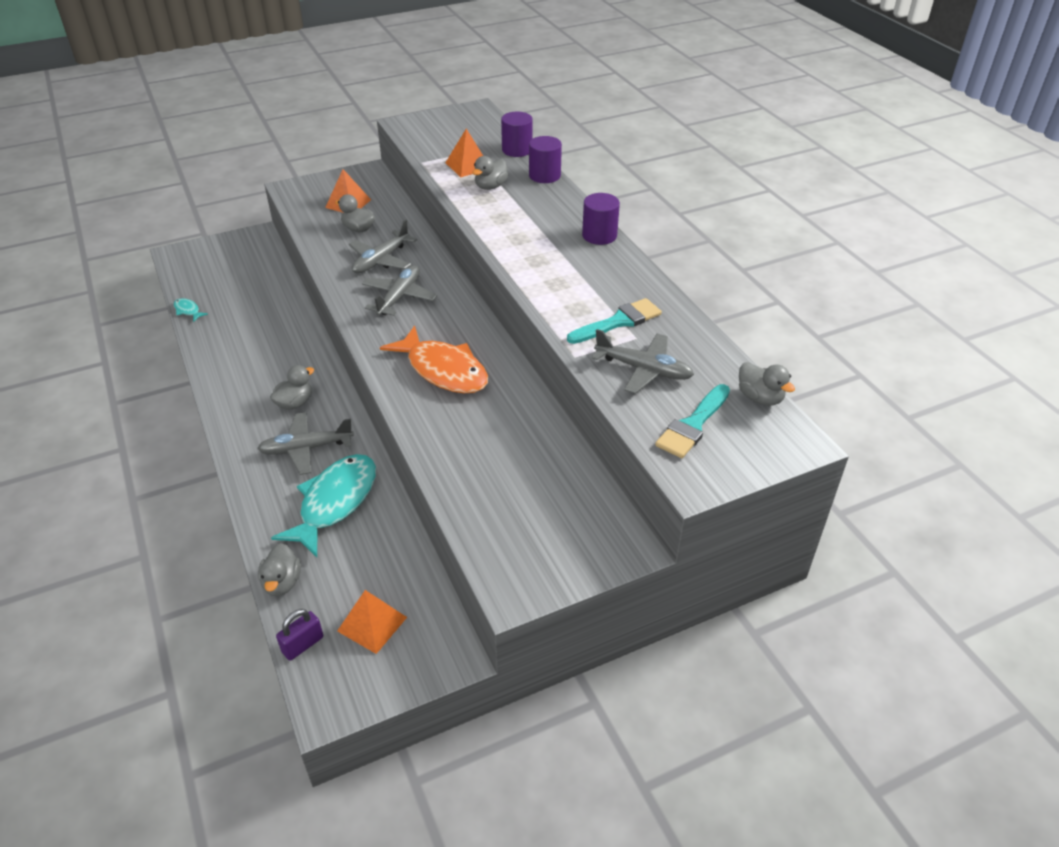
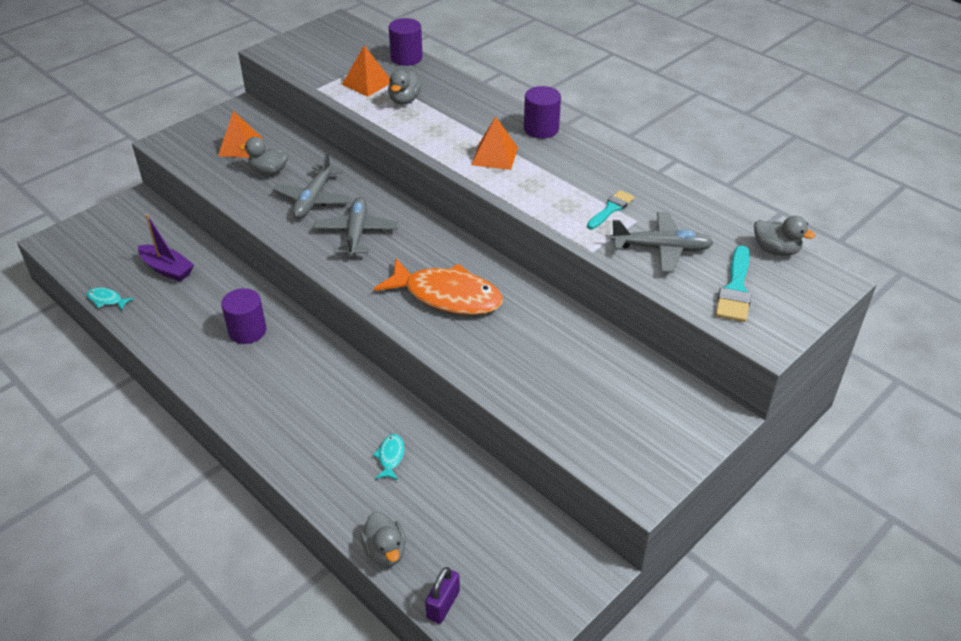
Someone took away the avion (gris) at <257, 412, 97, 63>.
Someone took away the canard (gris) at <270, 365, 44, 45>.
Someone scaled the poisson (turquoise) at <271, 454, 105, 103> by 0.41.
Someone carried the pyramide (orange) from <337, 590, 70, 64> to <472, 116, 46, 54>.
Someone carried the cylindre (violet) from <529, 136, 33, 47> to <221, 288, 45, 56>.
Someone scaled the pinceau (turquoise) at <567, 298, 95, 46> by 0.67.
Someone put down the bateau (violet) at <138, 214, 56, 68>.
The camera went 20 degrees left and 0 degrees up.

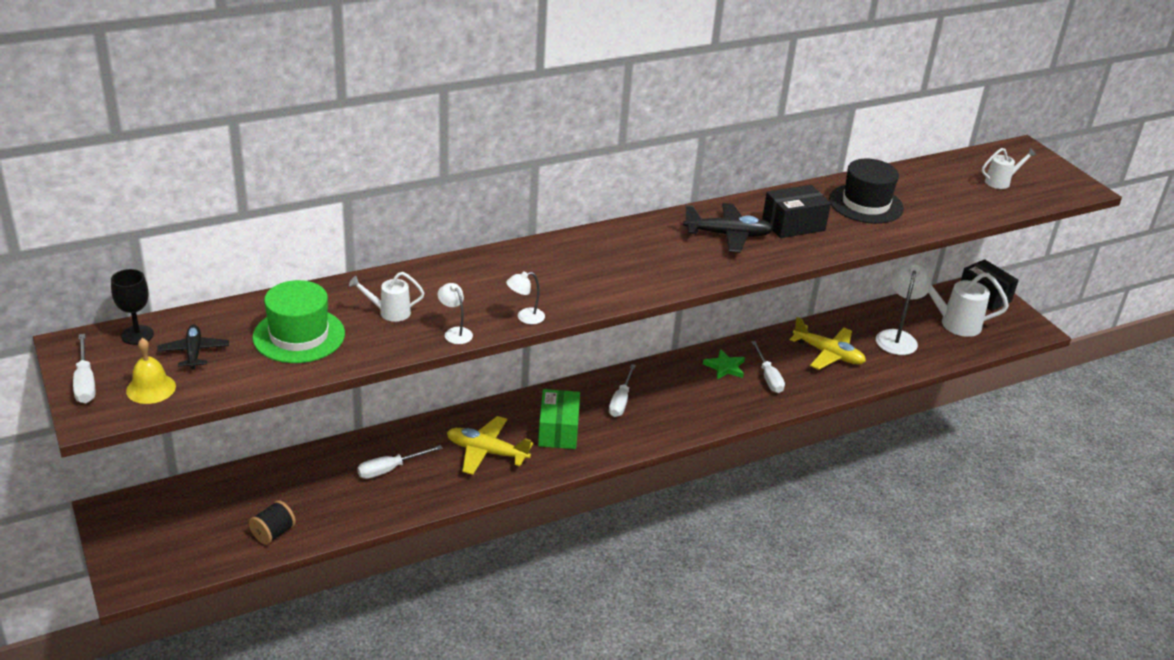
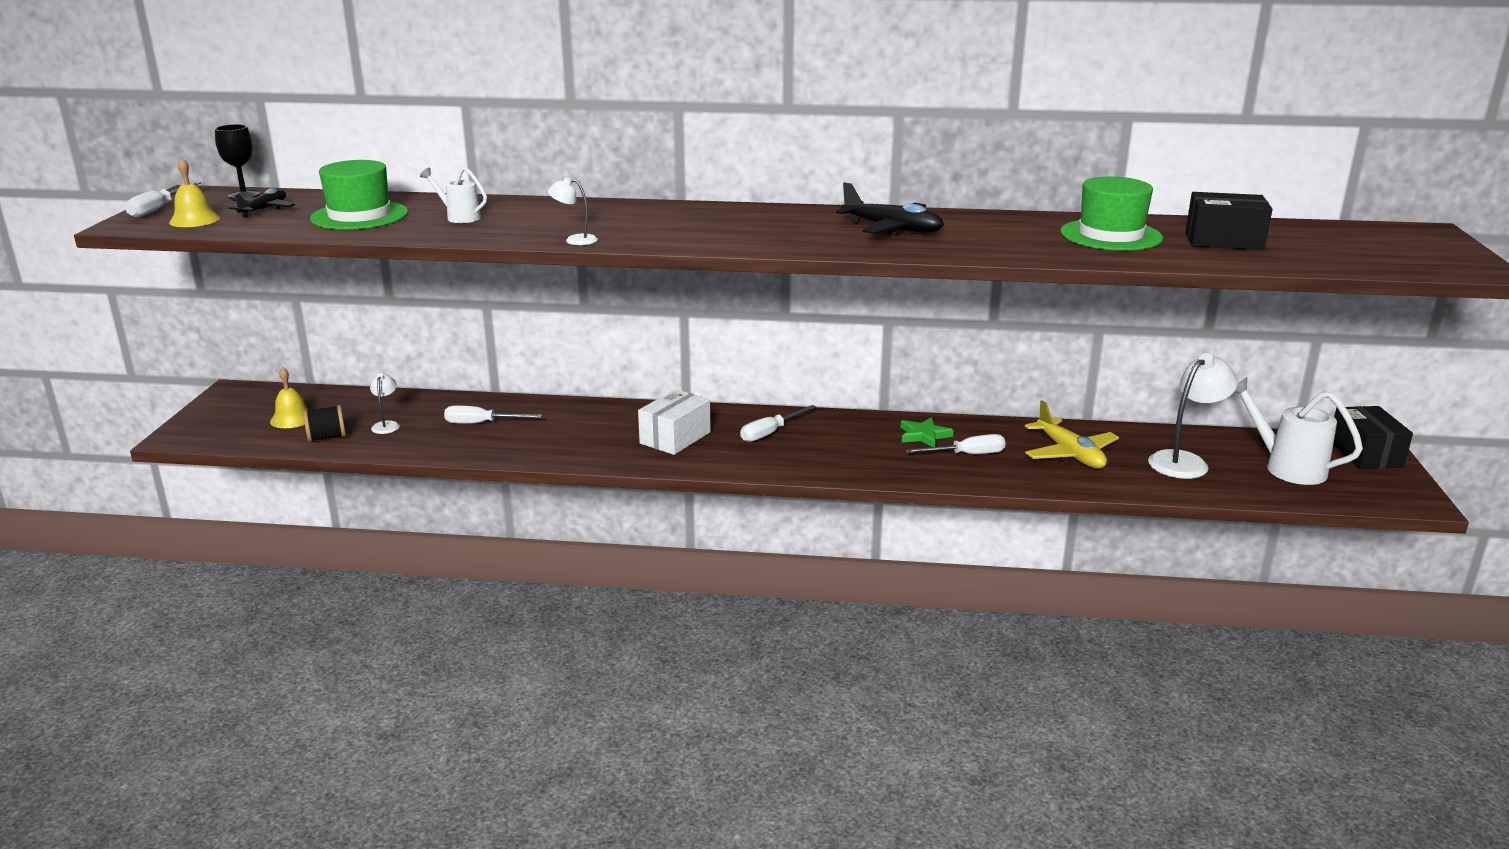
Someone carried the lampe (blanc) from <438, 283, 35, 61> to <370, 373, 30, 61>.
Someone took away the avion (jaune) at <447, 416, 86, 59>.
Someone repainted the boîte (vert) at <538, 389, 42, 60>, which became the boîte (blanc) at <638, 389, 73, 66>.
Someone rotated the tournevis (blanc) at <751, 341, 34, 52> by 120 degrees counterclockwise.
Someone carried the boîte (noir) from <762, 185, 69, 53> to <1185, 192, 87, 58>.
Someone repainted the chapeau (noir) at <829, 159, 75, 65>, which became the chapeau (vert) at <1061, 176, 102, 75>.
Someone took away the arrosoir (blanc) at <982, 148, 55, 41>.
Someone put down the cloche (jaune) at <270, 367, 39, 61>.
The camera went 35 degrees right and 10 degrees down.

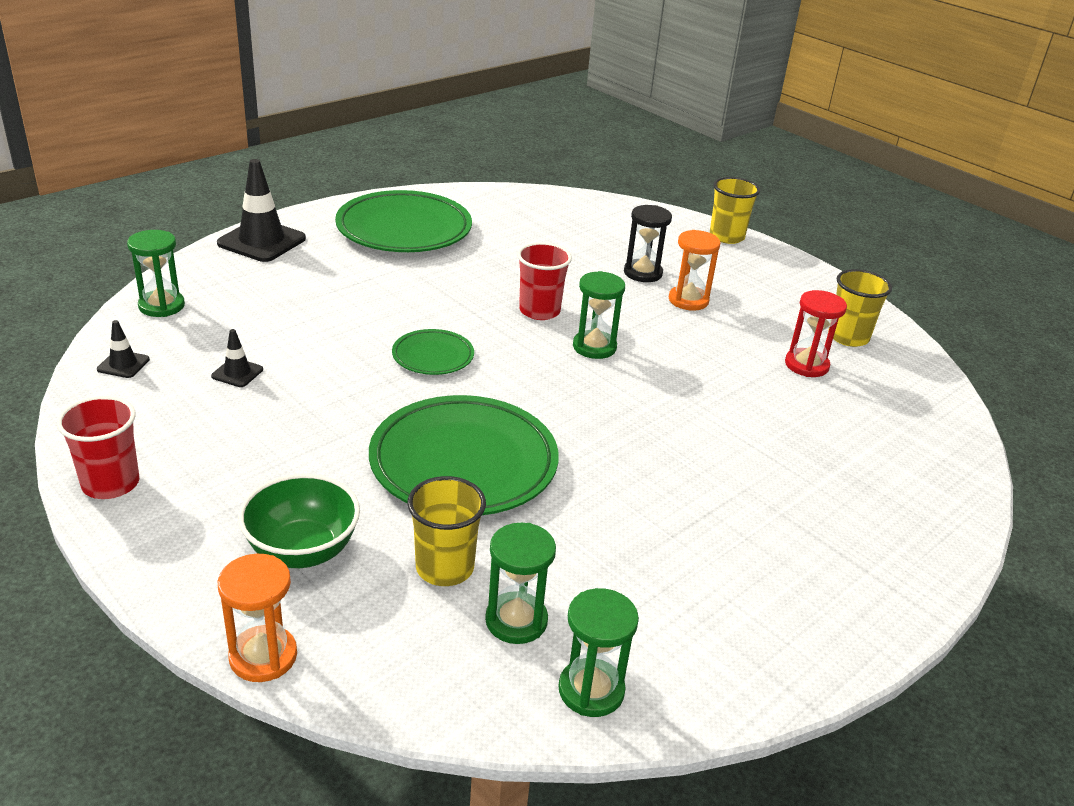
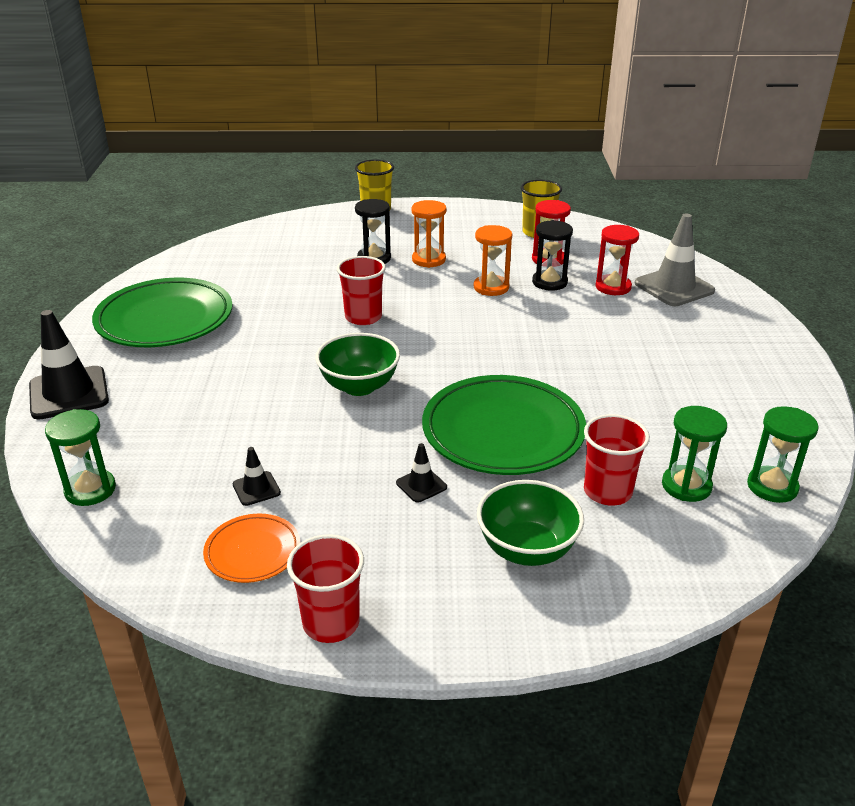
Someone carried the cône de chantier (noir) from <97, 320, 53, 58> to <396, 443, 51, 60>.
Someone carried the sablier (orange) from <218, 554, 79, 128> to <474, 225, 38, 71>.
Someone swapped the assiette (vert) at <392, 329, 82, 46> for the bol (vert) at <315, 333, 85, 63>.
Someone repainted the gobelet (jaune) at <407, 476, 79, 110>, which became the gobelet (rouge) at <584, 414, 66, 91>.
Someone took away the sablier (vert) at <573, 271, 52, 88>.
Someone put down the assiette (orange) at <203, 514, 97, 69>.
Someone put down the sablier (noir) at <532, 220, 41, 71>.
Someone put down the sablier (rouge) at <595, 225, 44, 70>.
Someone put down the cône de chantier (gris) at <635, 213, 80, 93>.
The camera went 45 degrees left and 0 degrees up.

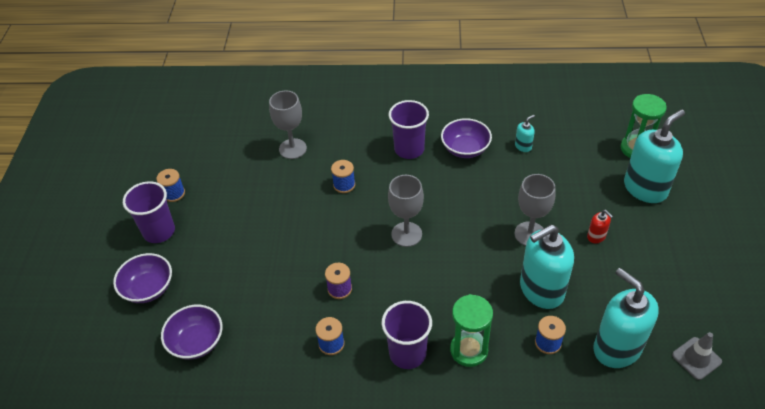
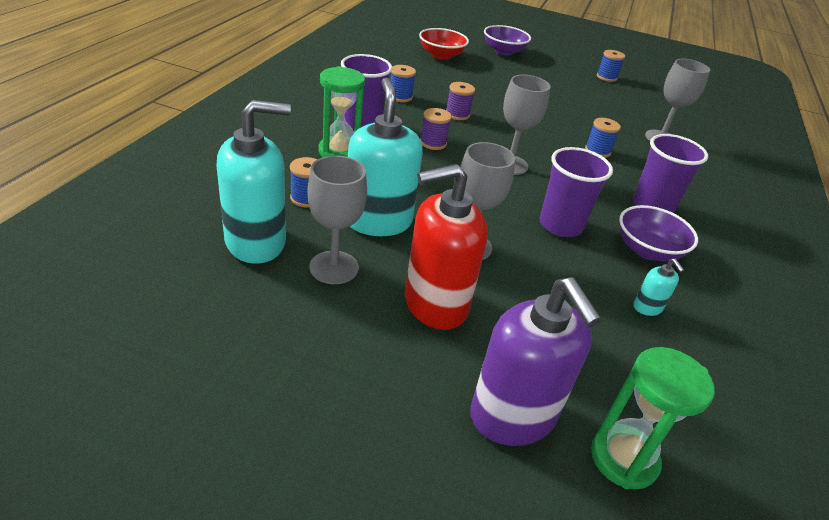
Someone carried the gobelet (violet) from <123, 181, 52, 62> to <540, 147, 73, 90>.
Someone repainted the bol (violet) at <161, 305, 62, 55>, which became the bol (rouge) at <419, 28, 50, 32>.
Someone scaled the distributeur de savon (rouge) at <587, 210, 26, 33> by 2.32.
Someone repainted the distributeur de savon (turquoise) at <624, 109, 61, 94>, which became the distributeur de savon (violet) at <470, 277, 132, 169>.
Someone took away the cône de chantier (gris) at <672, 332, 50, 48>.
Someone put down the verre à pied (gris) at <308, 156, 59, 128>.
Someone put down the bobine (violet) at <420, 108, 32, 42>.
The camera went 100 degrees right and 10 degrees down.

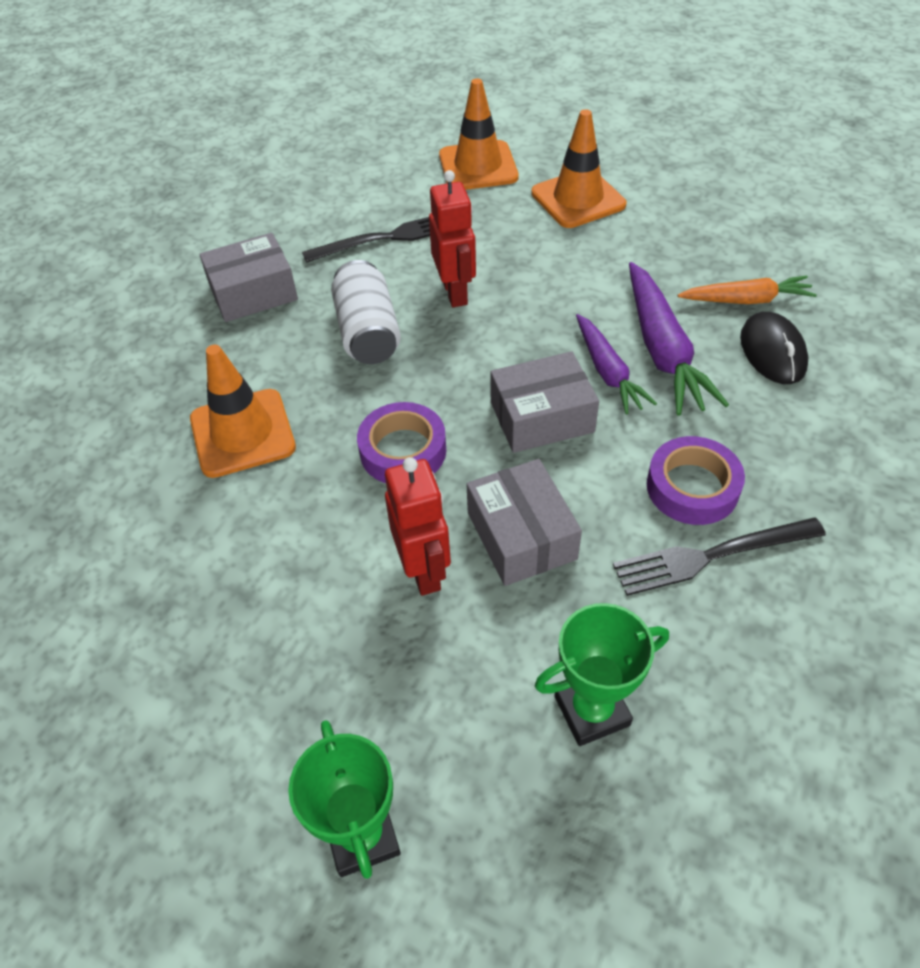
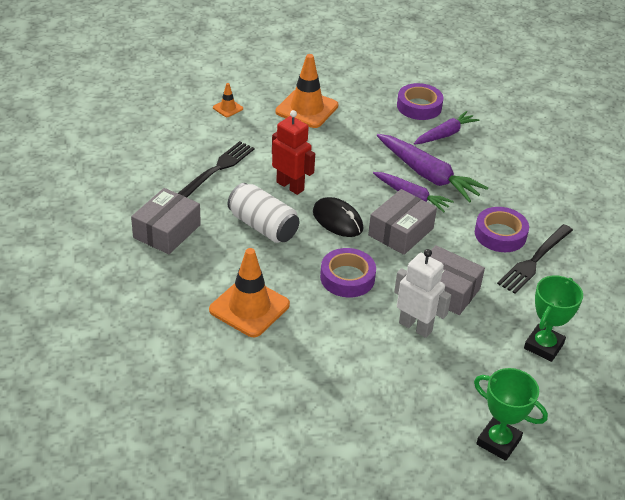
Someone repainted the robot (rouge) at <385, 457, 66, 139>, which became the robot (blanc) at <394, 249, 57, 89>.
Someone scaled the cône de chantier (orange) at <439, 79, 80, 111> by 0.47.
Someone repainted the carotte (orange) at <677, 276, 140, 28>, which became the carotte (violet) at <414, 111, 65, 34>.
Someone carried the souris (noir) from <740, 312, 68, 72> to <313, 197, 50, 40>.
Someone put down the ruban adhésif (violet) at <397, 83, 46, 37>.
The camera went 40 degrees left and 10 degrees down.

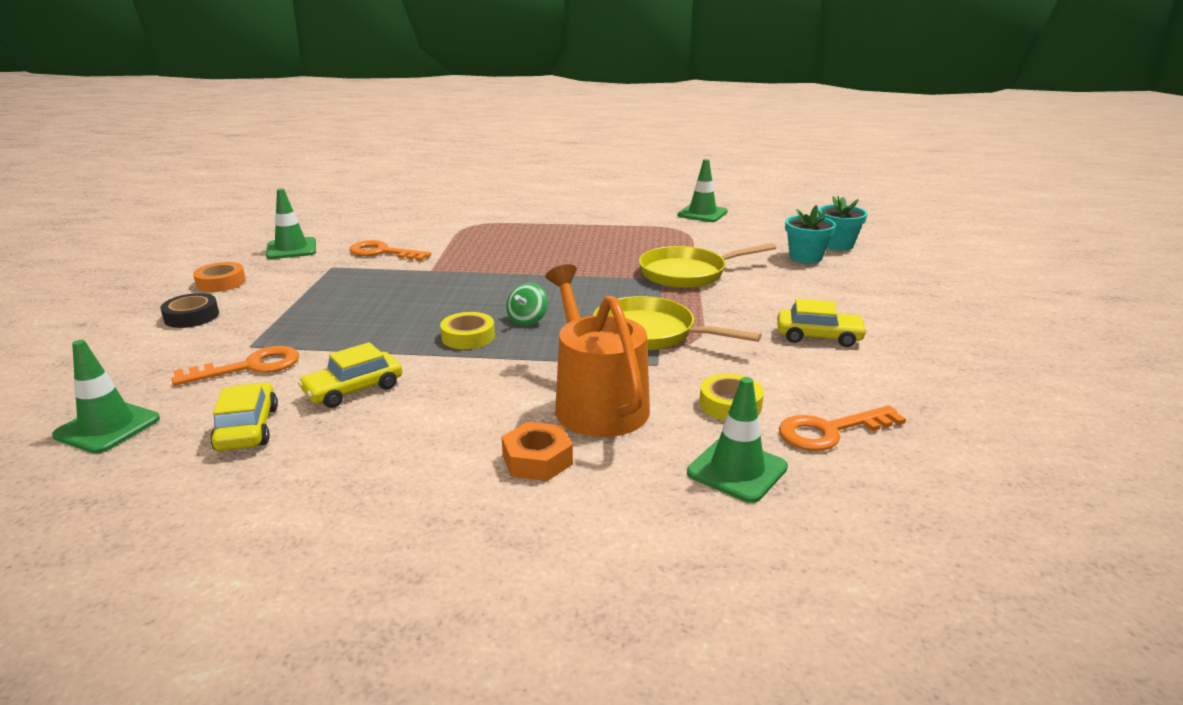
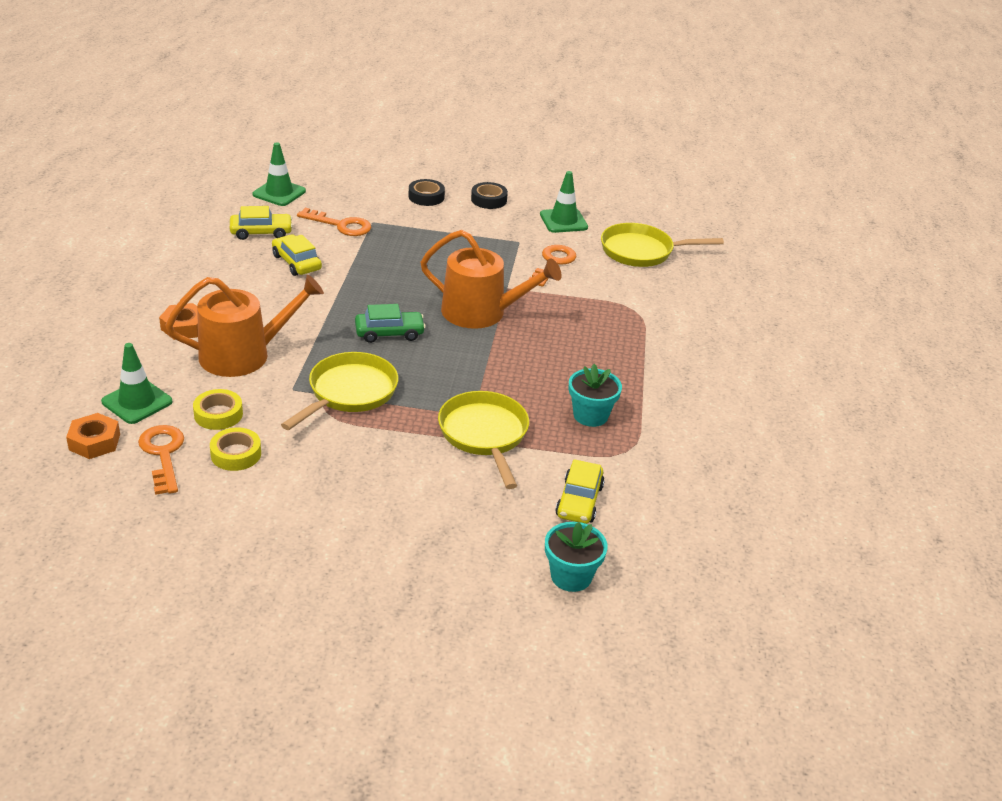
Someone rotated the clé (orange) at <172, 346, 127, 40> by 45 degrees counterclockwise.
Someone repainted the ruban adhésif (orange) at <193, 262, 53, 30>, which became the ruban adhésif (noir) at <471, 182, 37, 27>.
Someone carried the ruban adhésif (jaune) from <440, 312, 55, 37> to <210, 427, 51, 44>.
Someone swapped the toupie (vert) at <506, 283, 42, 43> for the voiture (vert) at <355, 304, 71, 39>.
Someone took away the cône de chantier (vert) at <677, 159, 51, 63>.
Someone carried the voiture (jaune) from <777, 299, 90, 48> to <555, 459, 50, 65>.
Someone carried the pot de fleurs (turquoise) from <785, 205, 51, 58> to <569, 364, 53, 63>.
Someone put down the écrou (orange) at <66, 413, 54, 46>.
Someone put down the arrosoir (orange) at <420, 230, 142, 99>.
Someone put down the poêle (jaune) at <601, 223, 123, 44>.
The camera went 90 degrees right and 10 degrees up.

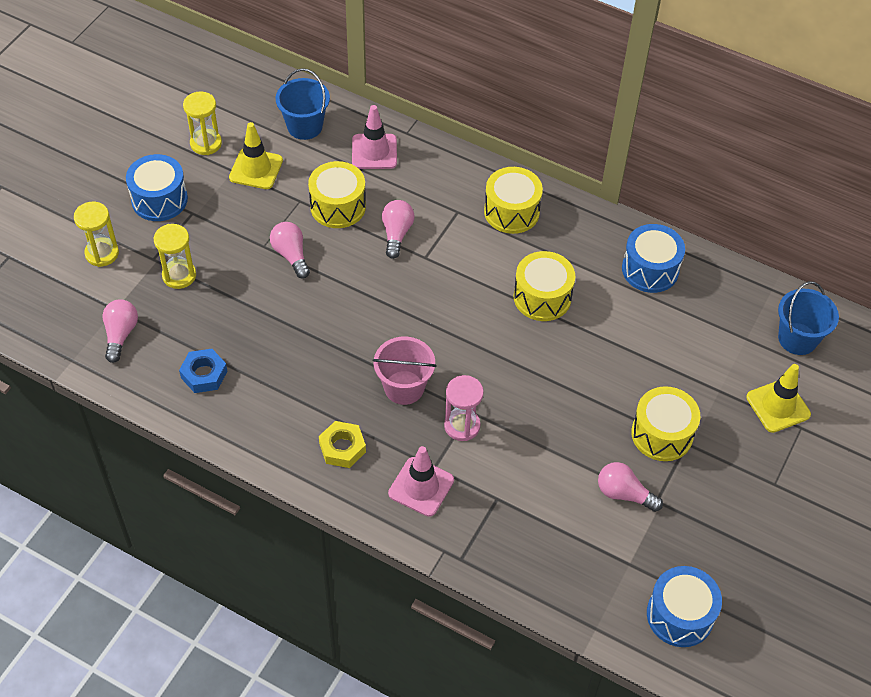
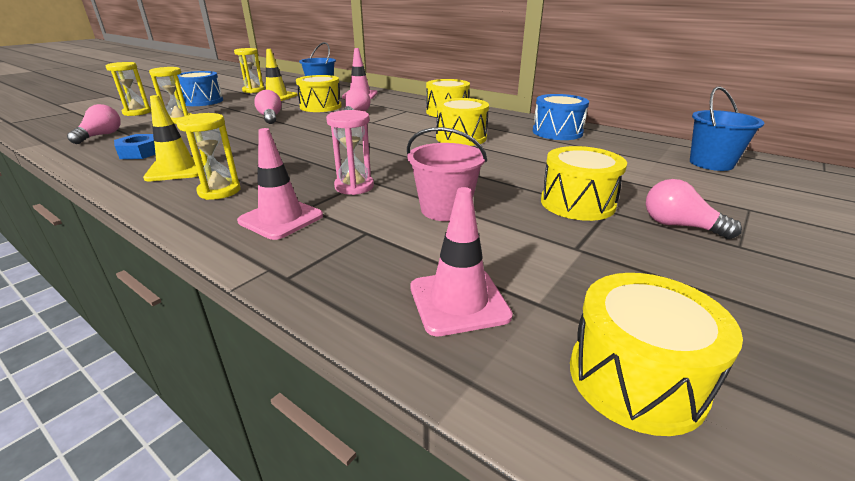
Someone swapped the écrou (jaune) at <319, 421, 47, 47> for the sablier (jaune) at <176, 113, 65, 87>.
Someone carried the seau (rose) from <372, 337, 65, 68> to <407, 127, 80, 94>.
Someone carried the ampoule (rose) from <598, 462, 65, 50> to <646, 179, 96, 60>.
Someone repainted the tambour (bleu) at <647, 566, 75, 81>, which became the tambour (jaune) at <570, 273, 173, 163>.
Someone carried the cône de chantier (jaune) from <746, 364, 65, 69> to <143, 95, 61, 86>.
Someone put down the cône de chantier (rose) at <410, 187, 103, 149>.
The camera went 10 degrees right and 25 degrees down.

